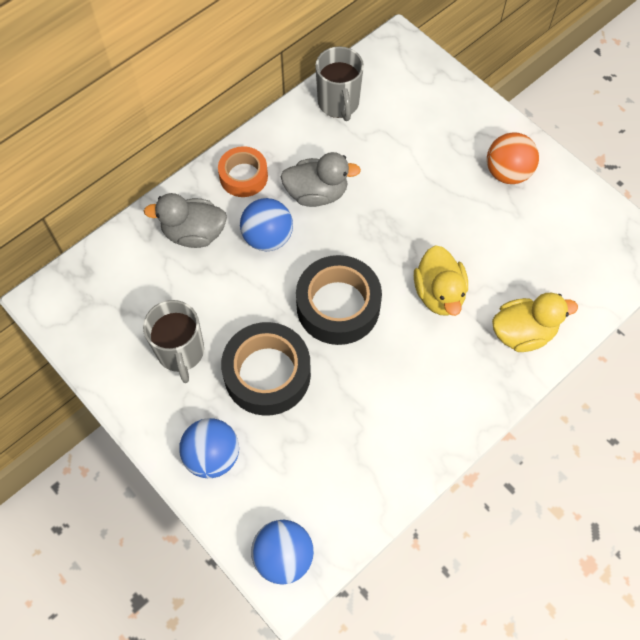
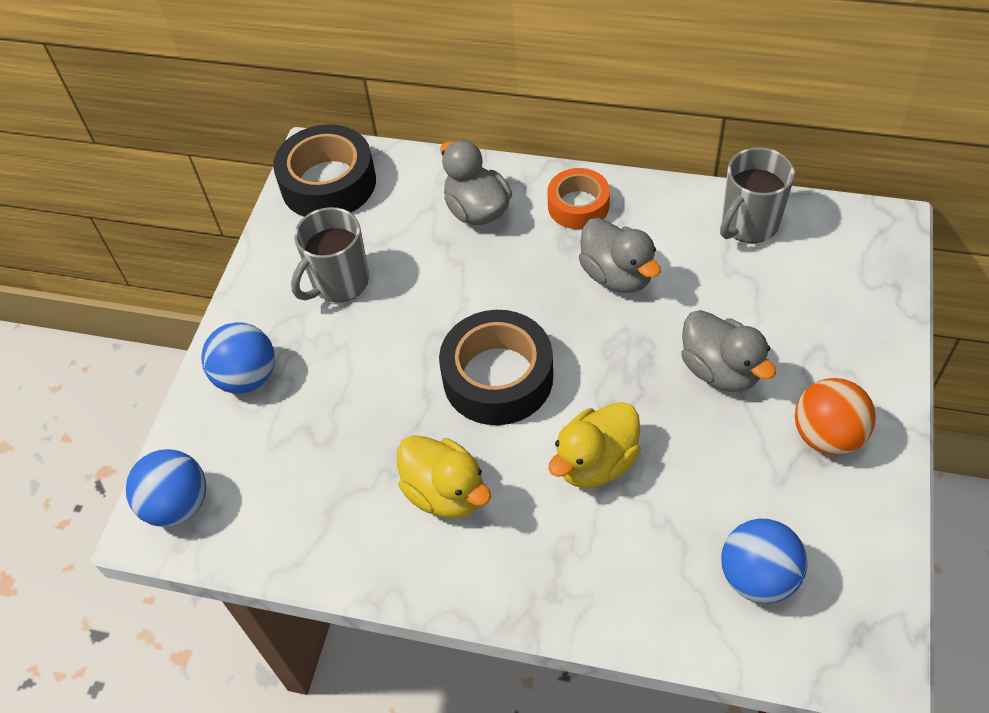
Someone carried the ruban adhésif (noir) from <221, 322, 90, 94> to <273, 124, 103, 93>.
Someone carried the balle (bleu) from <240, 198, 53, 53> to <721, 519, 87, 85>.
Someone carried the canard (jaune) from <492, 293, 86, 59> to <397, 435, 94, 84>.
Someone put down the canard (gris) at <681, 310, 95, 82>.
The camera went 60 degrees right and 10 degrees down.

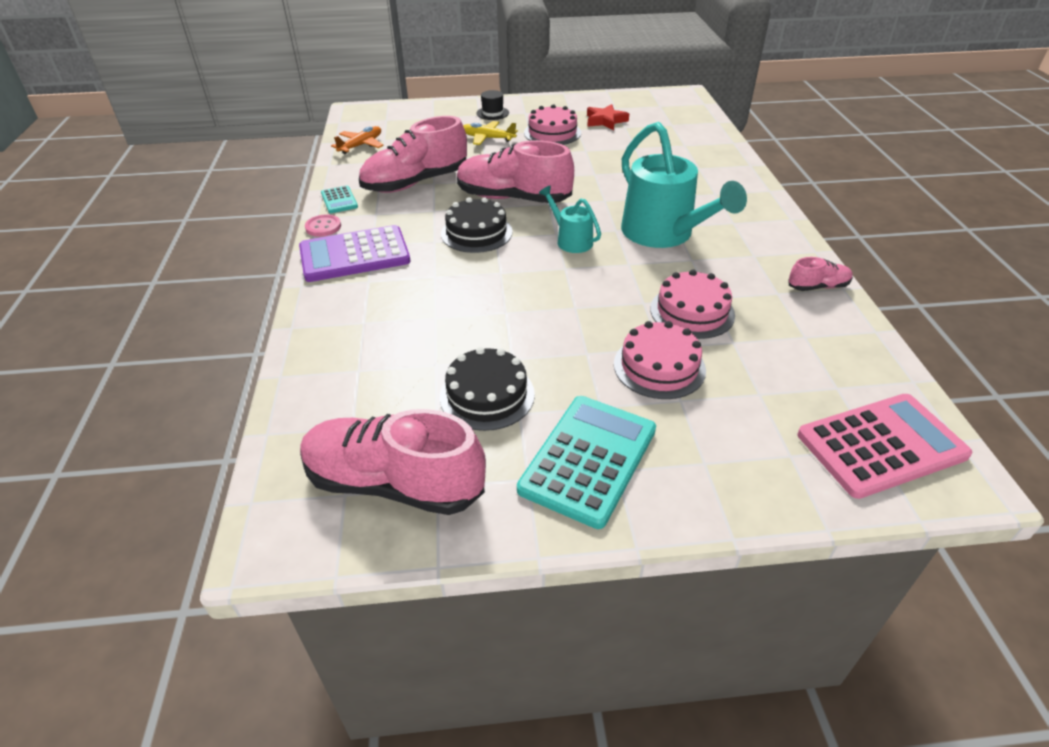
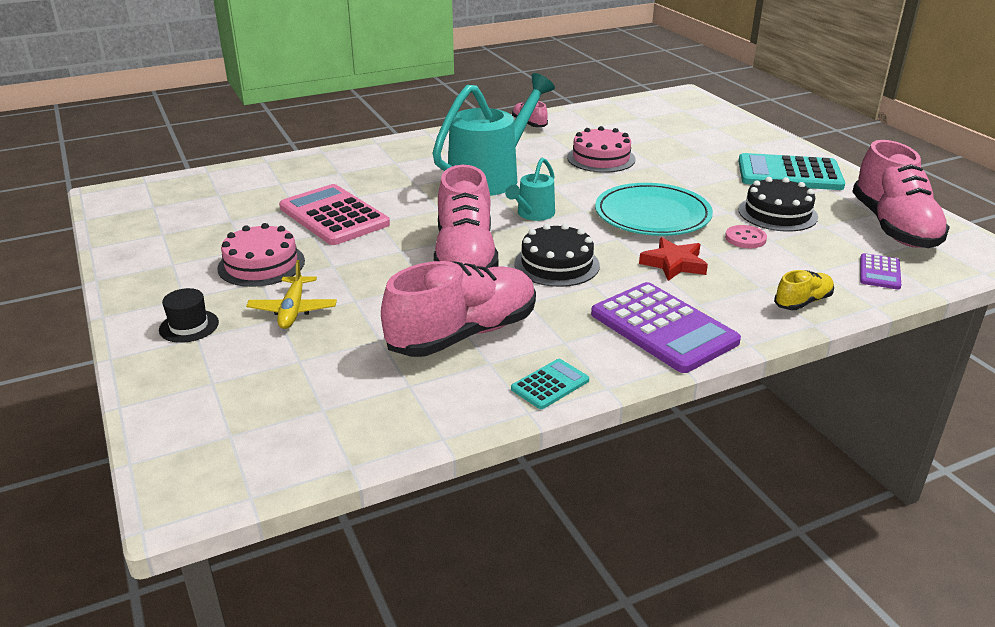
Someone carried the bouton (rose) from <305, 214, 36, 23> to <725, 225, 42, 23>.
Someone took away the avion (orange) at <331, 126, 53, 28>.
Someone rotated the chaussure (rose) at <359, 116, 108, 77> by 75 degrees counterclockwise.
Someone carried the étoile (rouge) from <587, 104, 42, 26> to <639, 237, 69, 44>.
Someone took away the gâteau (rose) at <614, 321, 92, 78>.
Someone carried the calculatrice (rose) from <798, 394, 174, 105> to <279, 184, 111, 61>.
Someone put down the assiette (turquoise) at <595, 183, 118, 53>.
Someone put down the chaussure (jaune) at <774, 270, 60, 40>.
Someone put down the calculatrice (violet) at <860, 253, 41, 37>.
The camera went 110 degrees left and 10 degrees down.

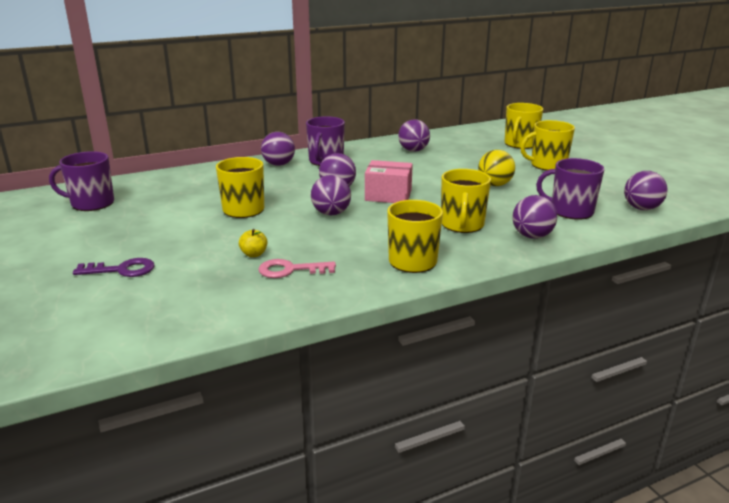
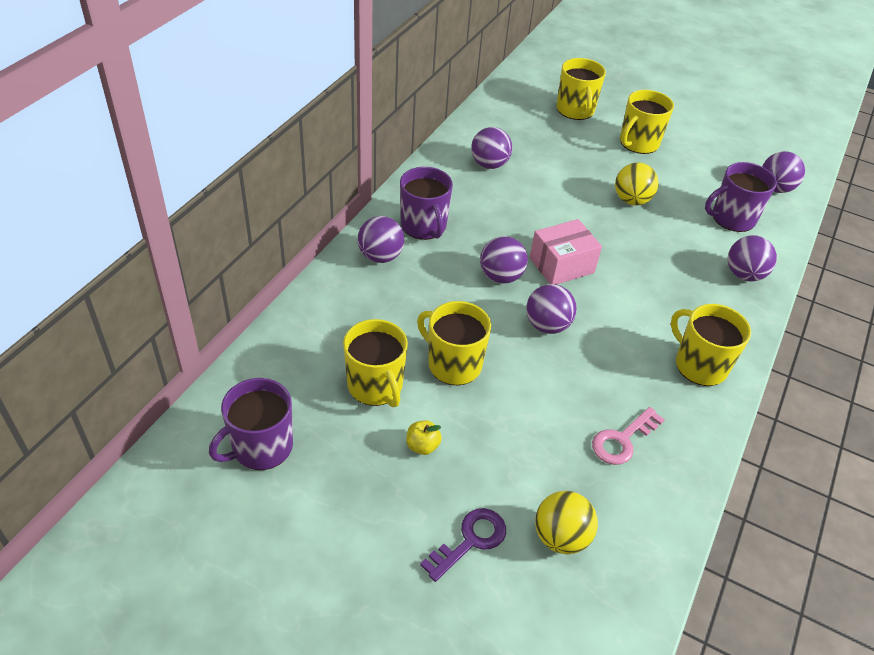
Someone carried the pomme (jaune) from <239, 229, 28, 28> to <406, 420, 36, 35>.
Someone carried the tasse (jaune) from <441, 169, 50, 64> to <343, 319, 65, 88>.
Someone put down the balle (jaune) at <535, 491, 63, 63>.
The camera went 40 degrees left and 20 degrees up.

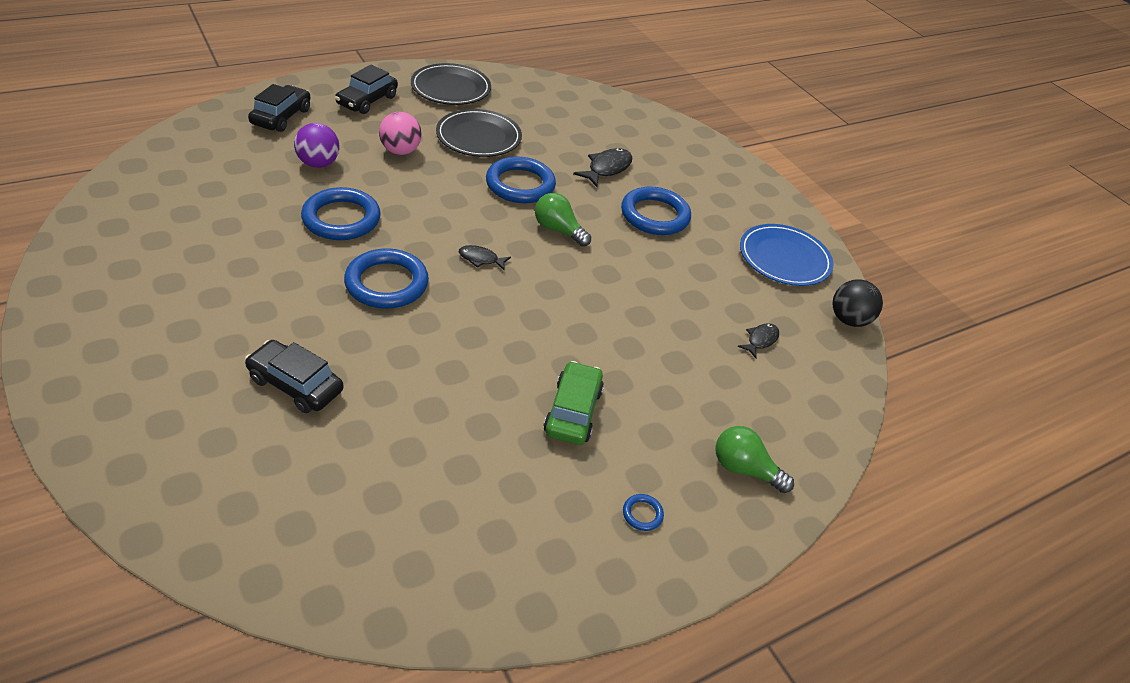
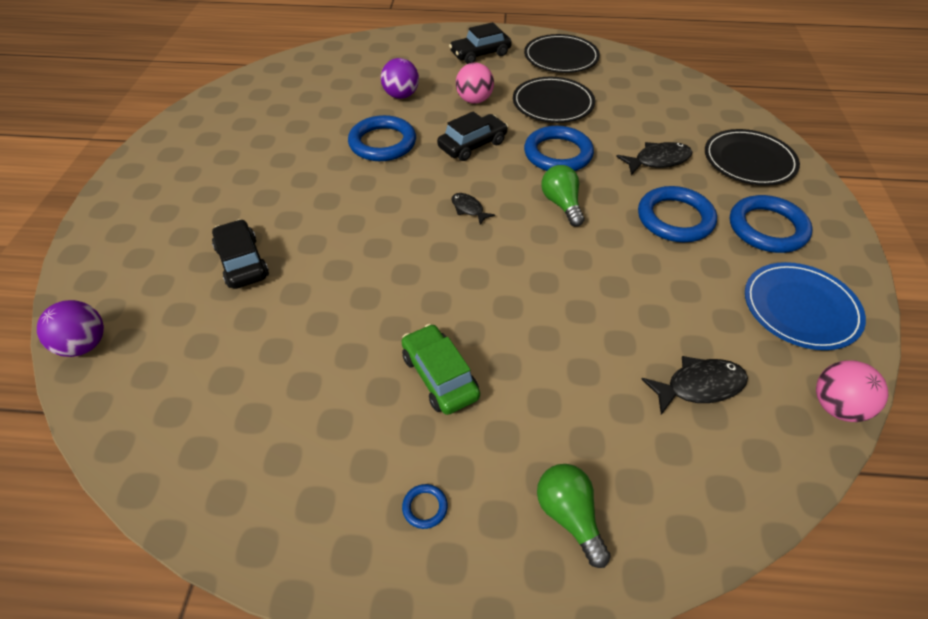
Someone carried the voiture (noir) from <248, 84, 63, 48> to <437, 112, 71, 49>.
Someone carried the anneau (bleu) from <344, 248, 85, 61> to <730, 195, 83, 58>.
Someone rotated the voiture (vert) at <543, 361, 61, 84> by 75 degrees counterclockwise.
Someone scaled the poisson (noir) at <737, 323, 42, 35> by 1.63.
Someone repainted the balle (noir) at <832, 279, 51, 48>, which became the balle (rose) at <816, 360, 72, 62>.
Someone put down the balle (violet) at <37, 300, 67, 57>.
Someone put down the assiette (noir) at <705, 129, 95, 57>.
The camera went 40 degrees right and 5 degrees up.

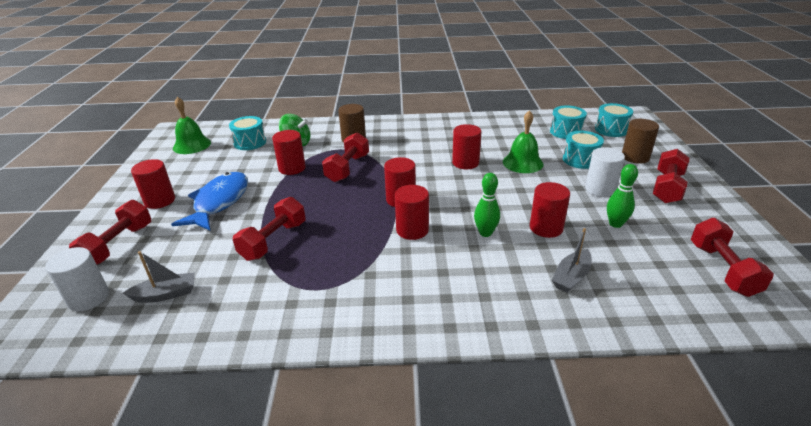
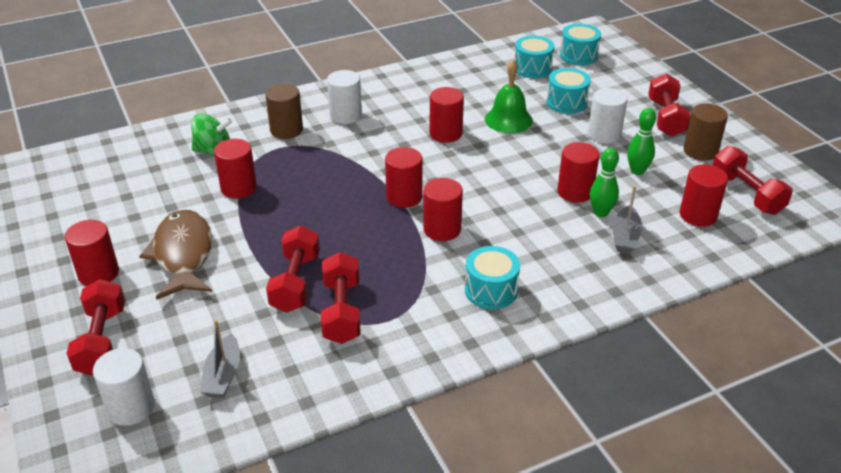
Someone rotated the bateau (gris) at <123, 251, 72, 52> by 135 degrees clockwise.
Someone repainted the poisson (bleu) at <171, 172, 77, 58>, which became the poisson (marron) at <139, 210, 73, 90>.
Someone took away the cloche (vert) at <173, 97, 38, 57>.
Someone carried the tambour (turquoise) from <229, 116, 37, 34> to <465, 246, 55, 63>.
Someone carried the haltère (rouge) from <322, 132, 47, 50> to <321, 252, 40, 92>.
Someone carried the quille (vert) from <474, 173, 26, 64> to <590, 148, 29, 69>.
Someone carried the cylindre (marron) from <622, 119, 37, 45> to <684, 104, 44, 57>.
Someone put down the cylindre (blanc) at <327, 70, 35, 54>.
Someone put down the cylindre (rouge) at <680, 164, 48, 63>.
The camera went 25 degrees left and 5 degrees up.

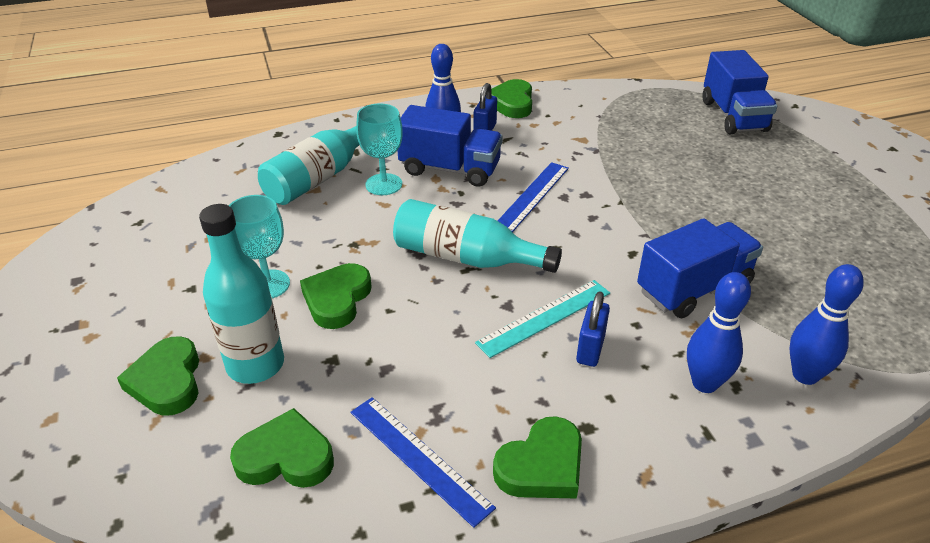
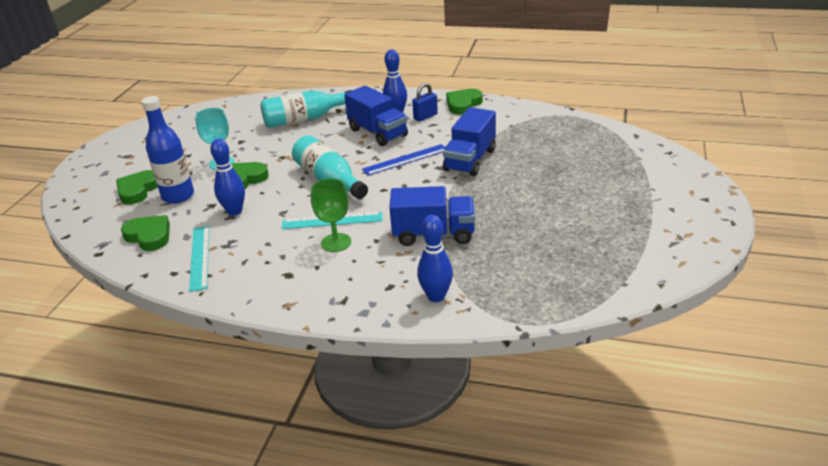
Someone repainted the bouteille (turquoise) at <199, 204, 85, 180>, which became the bouteille (bleu) at <141, 96, 53, 108>.
Someone repainted the règle (bleu) at <351, 397, 145, 131>, which became the règle (turquoise) at <189, 226, 21, 66>.
Someone took away the verre à pied (turquoise) at <356, 103, 47, 92>.
Someone took away the cœur (vert) at <493, 416, 89, 82>.
Someone swapped the cadenas (bleu) at <576, 291, 34, 76> for the verre à pied (vert) at <311, 178, 40, 74>.
Someone carried the quille (bleu) from <687, 272, 64, 121> to <210, 139, 35, 77>.
Someone carried the camion (bleu) from <702, 50, 75, 84> to <443, 107, 53, 69>.
The camera went 35 degrees right and 5 degrees down.

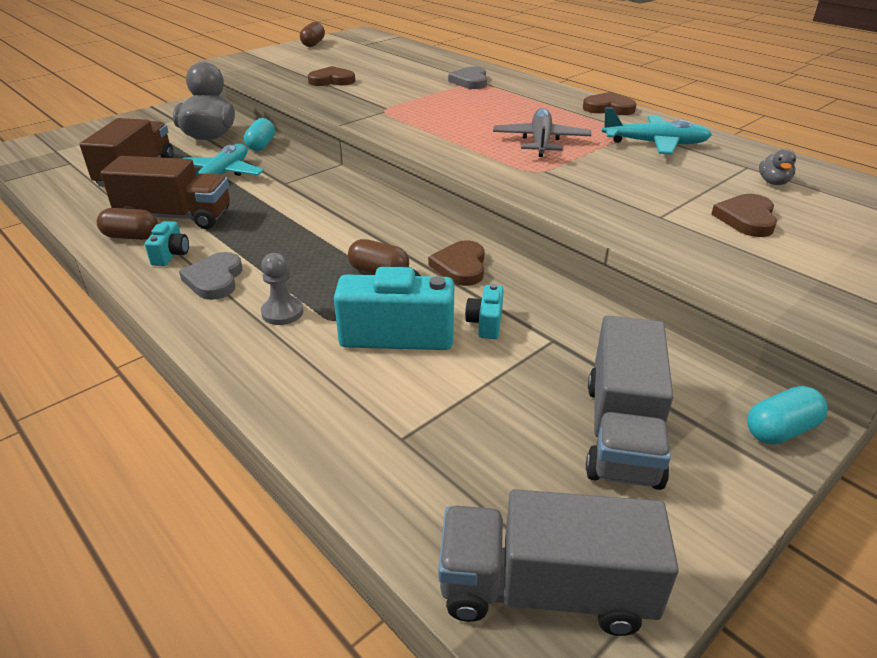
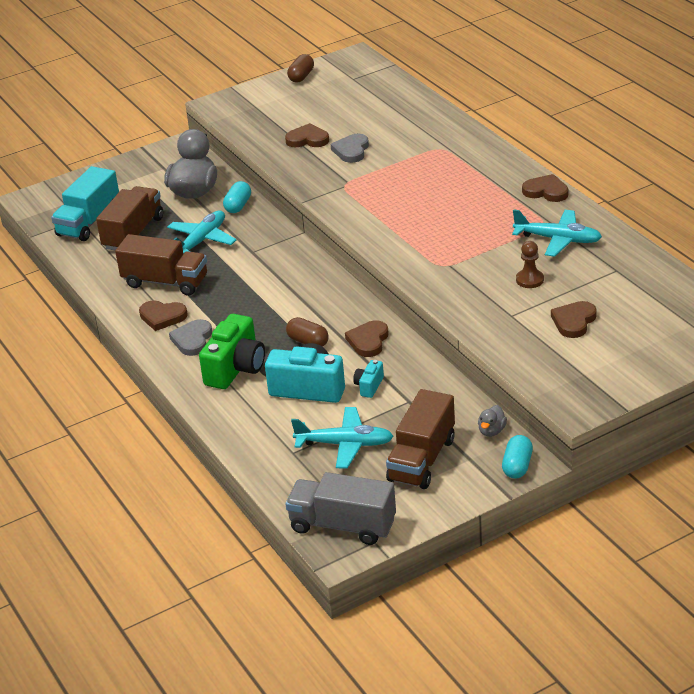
Someone took away the gélule (marron) at <97, 208, 61, 32>.
Someone swapped the appareil photo (turquoise) at <145, 221, 44, 45> for the cœur (marron) at <139, 300, 49, 31>.
Someone swapped the pion (gris) at <261, 253, 43, 72> for the appareil photo (vert) at <199, 314, 66, 75>.
Someone carried the cœur (gris) from <448, 66, 39, 23> to <331, 134, 38, 29>.
Someone took away the avion (gris) at <493, 108, 98, 49>.
Someone repainted the camion (gris) at <586, 315, 87, 175>, which became the camion (marron) at <386, 389, 69, 100>.
Someone rotated the gélule (turquoise) at <747, 386, 81, 58> by 60 degrees counterclockwise.
Someone carried the canard (gris) from <759, 149, 37, 36> to <478, 405, 29, 32>.
Someone put down the camion (turquoise) at <51, 166, 68, 75>.
Someone put down the avion (turquoise) at <291, 407, 103, 61>.
Someone put down the pion (marron) at <516, 241, 28, 47>.
The camera went 15 degrees right and 0 degrees up.

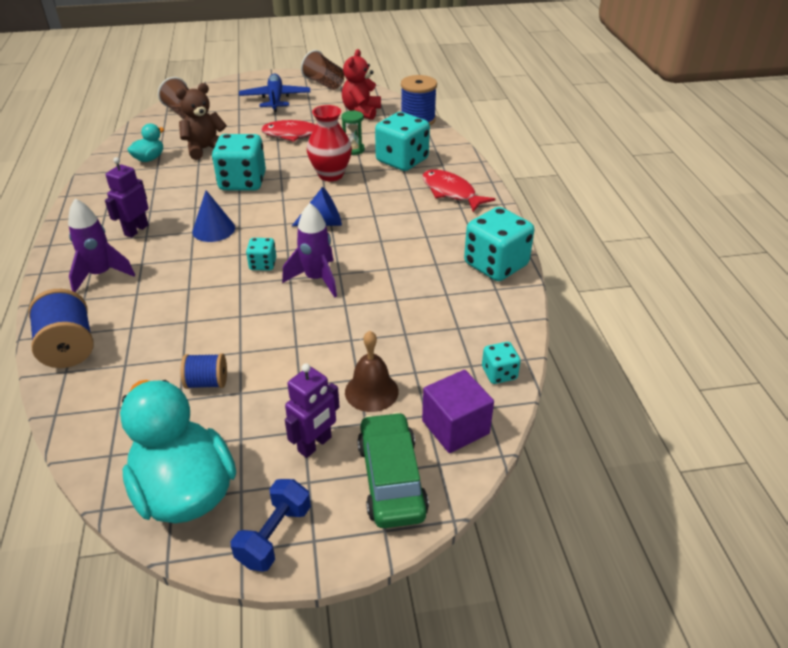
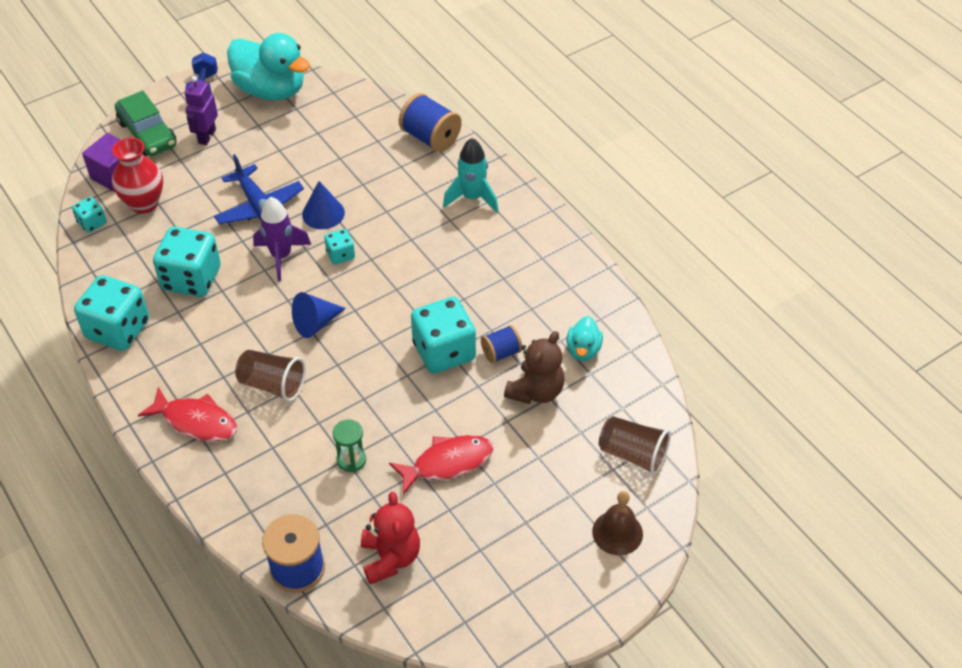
Someone repainted the fusée (violet) at <68, 199, 67, 93>, which became the fusée (turquoise) at <443, 138, 55, 75>.
Someone took away the robot (violet) at <105, 157, 44, 81>.
Someone carried the bobine (bleu) from <181, 353, 46, 36> to <481, 325, 41, 39>.
Someone carried the cône (bleu) from <192, 190, 43, 52> to <302, 181, 43, 48>.
Someone carried the avion (bleu) from <239, 74, 71, 38> to <214, 154, 90, 70>.
Someone carried the gobelet (marron) from <301, 50, 43, 40> to <235, 350, 71, 52>.
Someone carried the vase (rouge) from <307, 105, 45, 76> to <112, 138, 51, 76>.
Someone carried the cloche (marron) from <345, 331, 54, 81> to <592, 491, 51, 64>.
Someone carried the dé (turquoise) from <375, 112, 55, 59> to <153, 227, 67, 70>.
The camera went 155 degrees right and 10 degrees up.

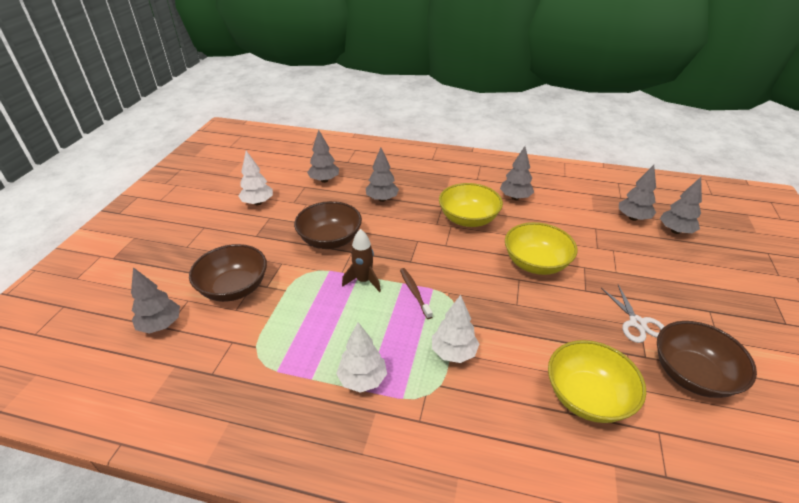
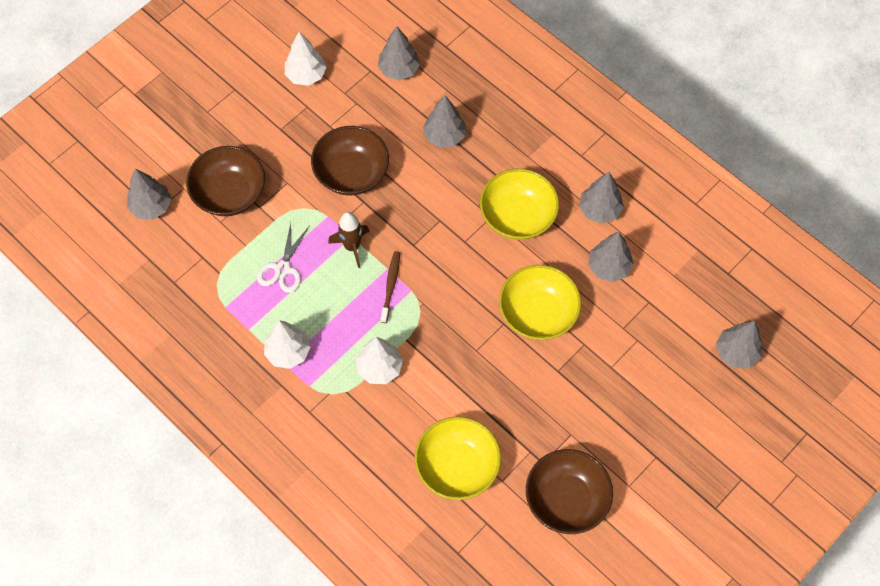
Someone carried the ciseaux (blanc) from <601, 285, 64, 58> to <257, 223, 53, 70>.
Someone carried the arbre (gris) from <619, 165, 37, 56> to <588, 232, 46, 50>.
The camera went 30 degrees right and 25 degrees up.

